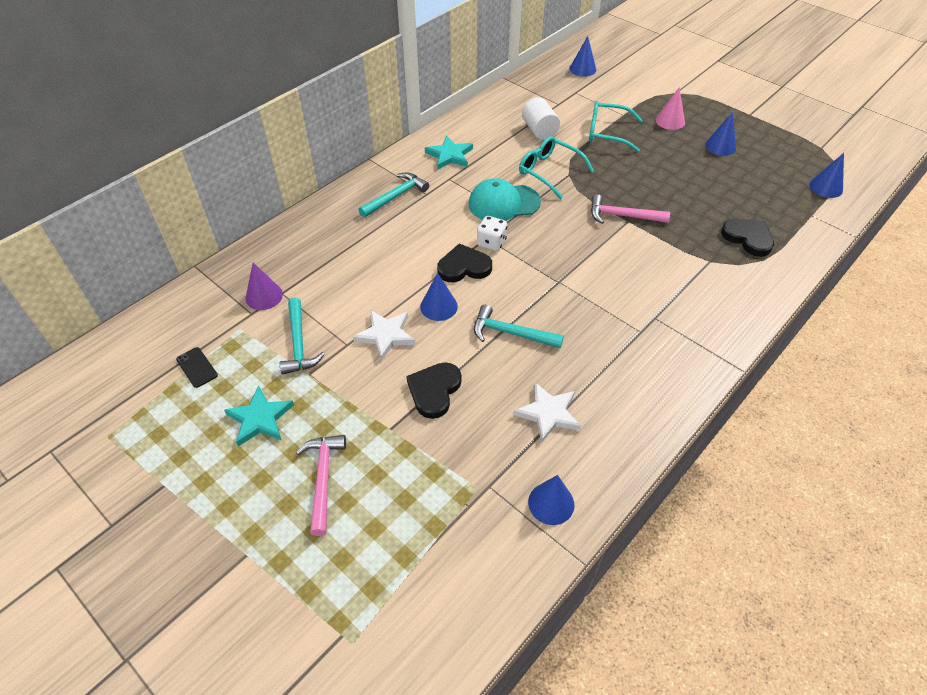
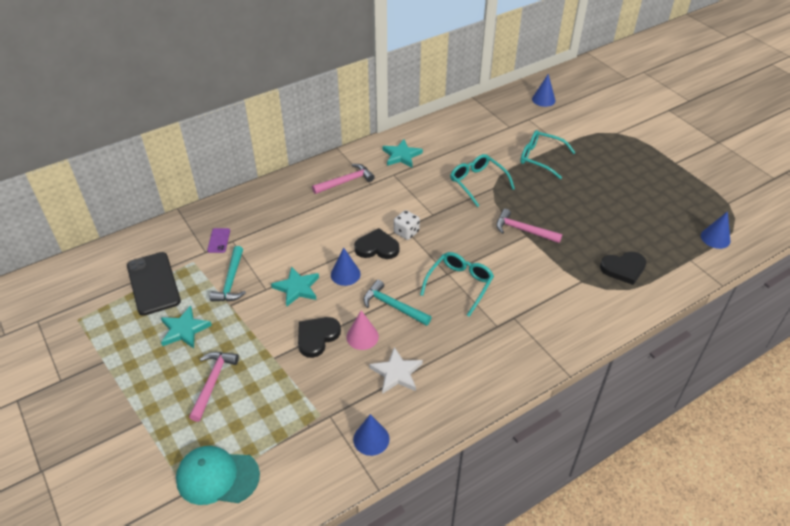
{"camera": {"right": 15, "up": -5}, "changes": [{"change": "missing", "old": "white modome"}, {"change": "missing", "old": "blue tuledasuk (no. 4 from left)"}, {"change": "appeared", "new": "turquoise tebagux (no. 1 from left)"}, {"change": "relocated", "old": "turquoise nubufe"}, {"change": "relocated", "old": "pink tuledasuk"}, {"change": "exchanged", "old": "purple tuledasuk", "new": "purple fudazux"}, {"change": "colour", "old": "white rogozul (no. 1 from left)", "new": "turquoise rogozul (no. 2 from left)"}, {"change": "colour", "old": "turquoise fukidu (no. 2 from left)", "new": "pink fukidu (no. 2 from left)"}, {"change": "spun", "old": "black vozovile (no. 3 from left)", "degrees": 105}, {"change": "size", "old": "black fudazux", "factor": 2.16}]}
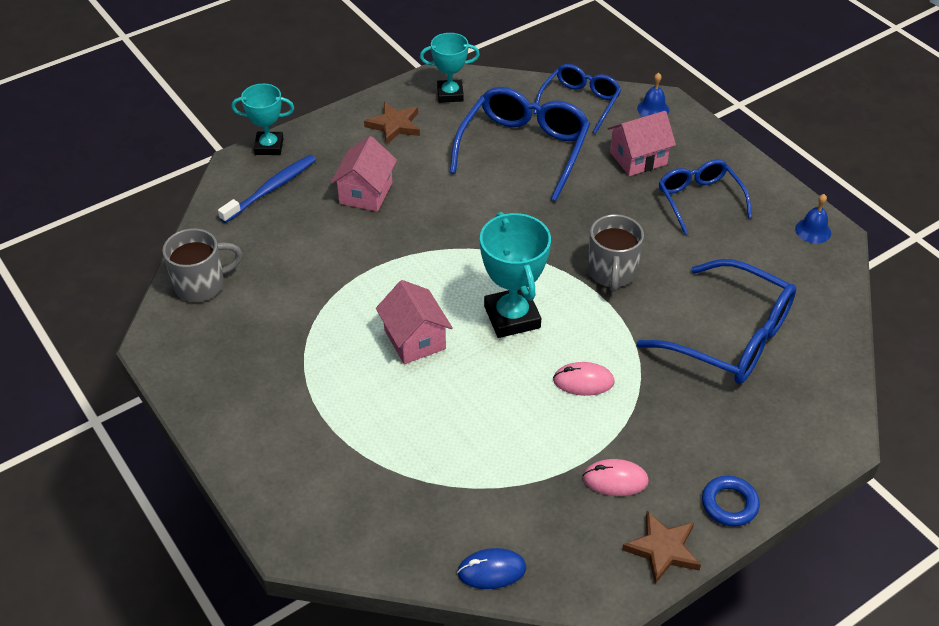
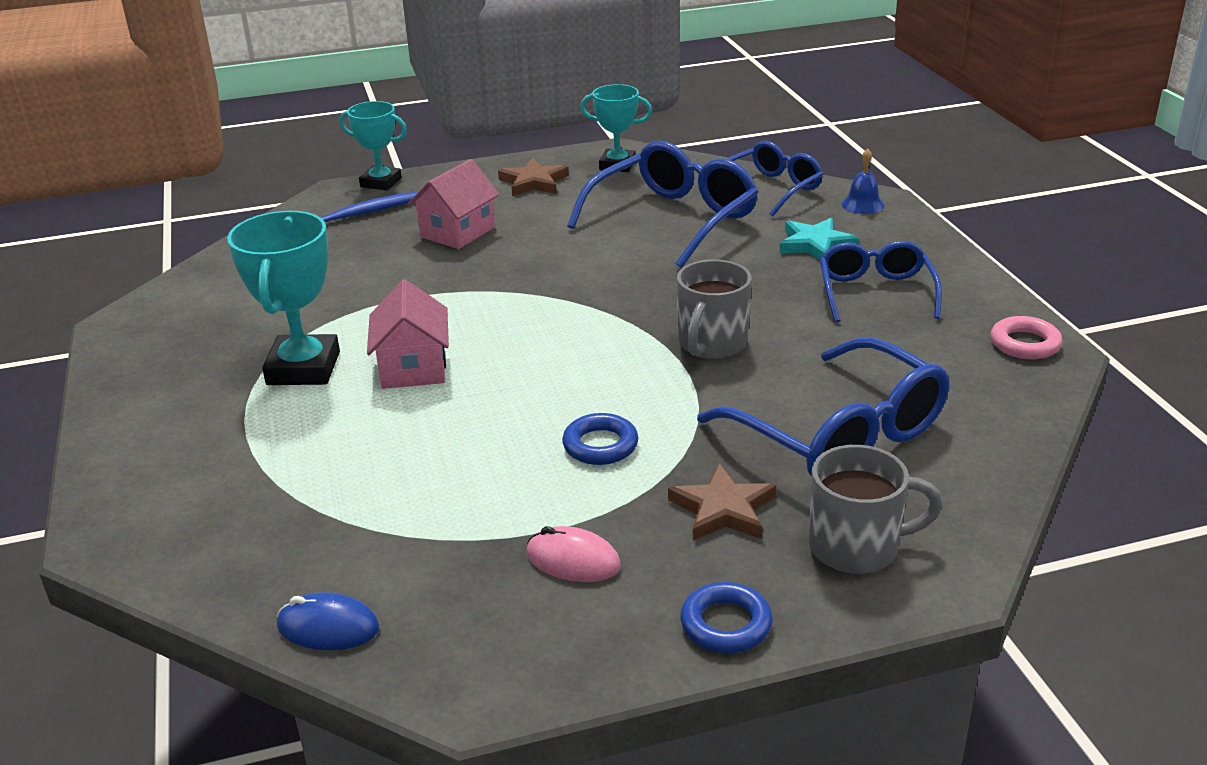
{"camera": {"right": 20, "up": -15}, "changes": [{"change": "relocated", "old": "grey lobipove (no. 1 from left in the first image)", "new": "grey lobipove (no. 2 from left)"}, {"change": "relocated", "old": "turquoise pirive (no. 3 from left in the first image)", "new": "turquoise pirive (no. 1 from left)"}, {"change": "relocated", "old": "brown rogozul (no. 2 from left)"}, {"change": "exchanged", "old": "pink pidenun (no. 1 from left)", "new": "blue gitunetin (no. 1 from left)"}, {"change": "exchanged", "old": "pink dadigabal (no. 3 from left)", "new": "turquoise rogozul"}, {"change": "exchanged", "old": "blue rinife (no. 2 from left)", "new": "pink gitunetin"}]}
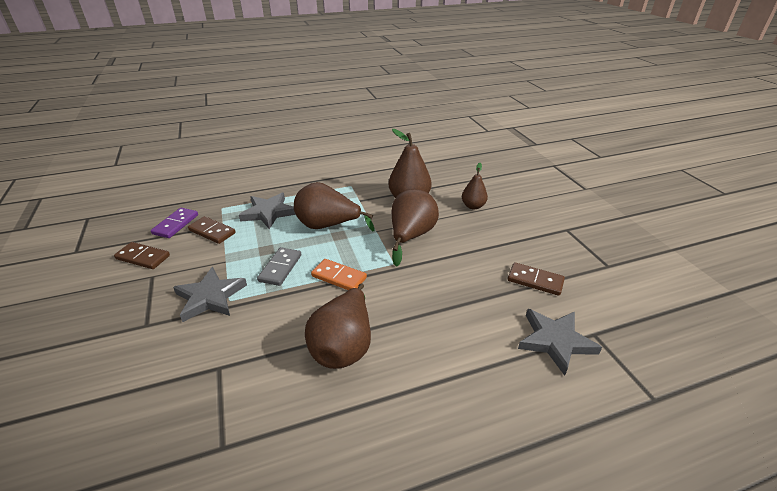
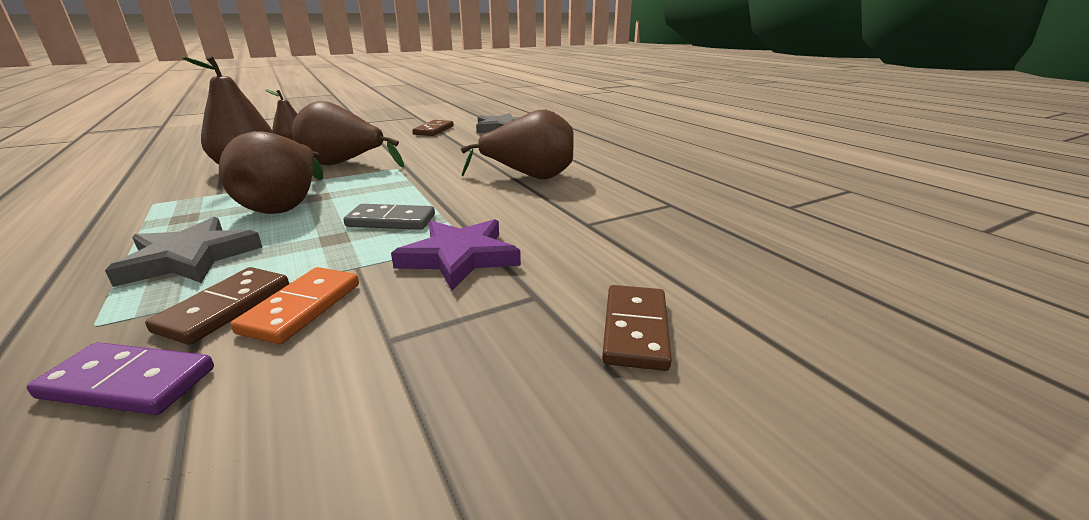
{"camera": {"right": -100, "up": -10}, "changes": [{"change": "relocated", "old": "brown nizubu (no. 1 from left in the first image)", "new": "brown nizubu (no. 3 from left)"}, {"change": "relocated", "old": "orange nizubu"}, {"change": "colour", "old": "grey rogozul (no. 1 from left)", "new": "purple rogozul"}]}
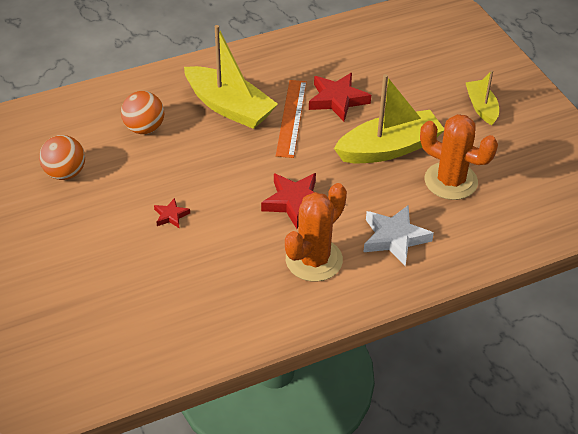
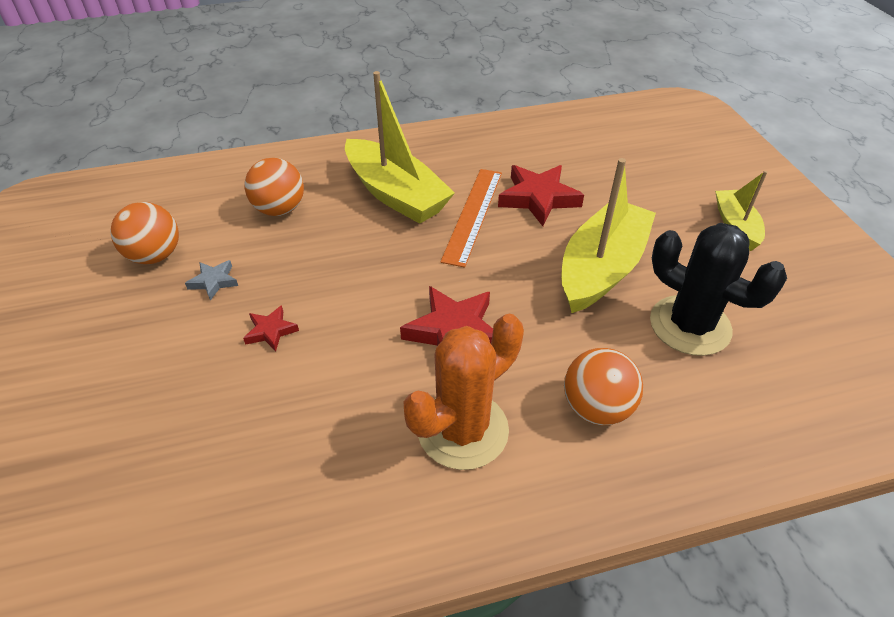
{"camera": {"right": 10, "up": 0}, "changes": [{"change": "appeared", "new": "grey rogozul"}, {"change": "exchanged", "old": "white rogozul", "new": "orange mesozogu (no. 3 from left)"}, {"change": "colour", "old": "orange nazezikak (no. 2 from left)", "new": "black nazezikak"}, {"change": "spun", "old": "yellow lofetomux (no. 2 from left)", "degrees": -45}]}
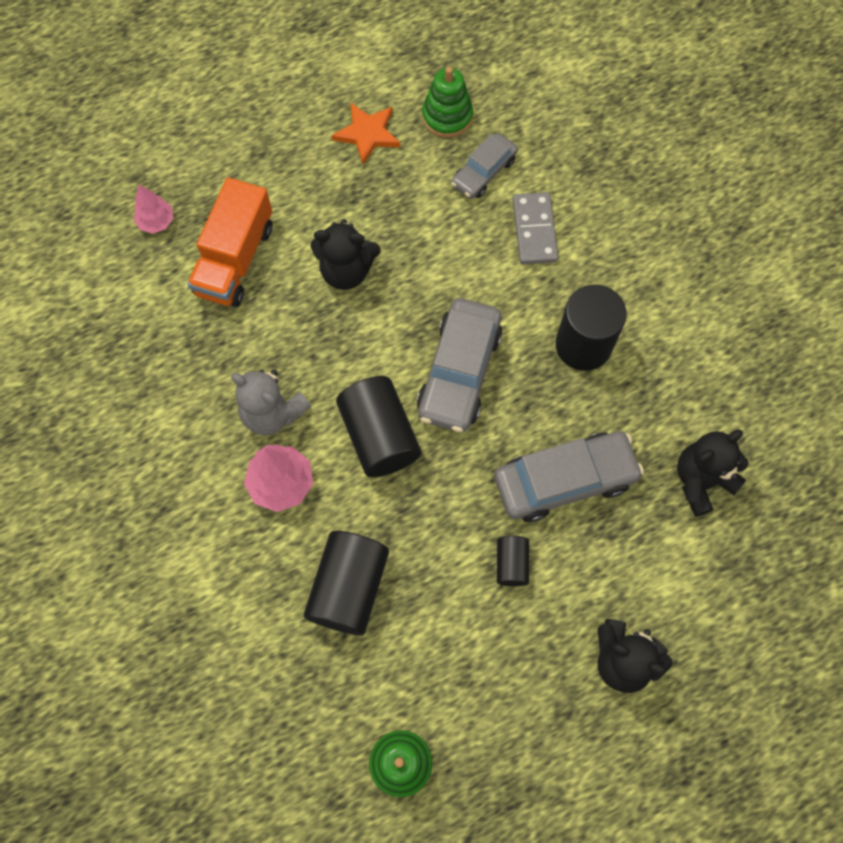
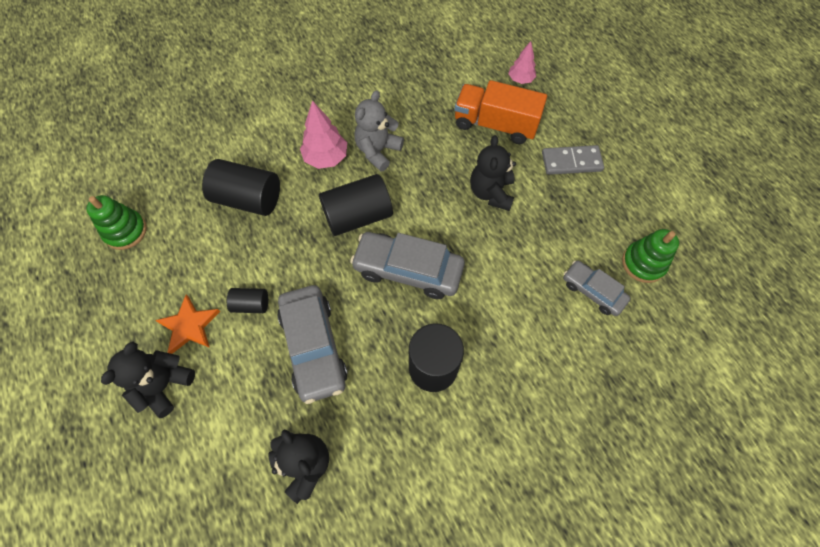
{"camera": {"right": 90, "up": -5}, "changes": [{"change": "relocated", "old": "orange rogozul"}, {"change": "relocated", "old": "grey nizubu"}]}
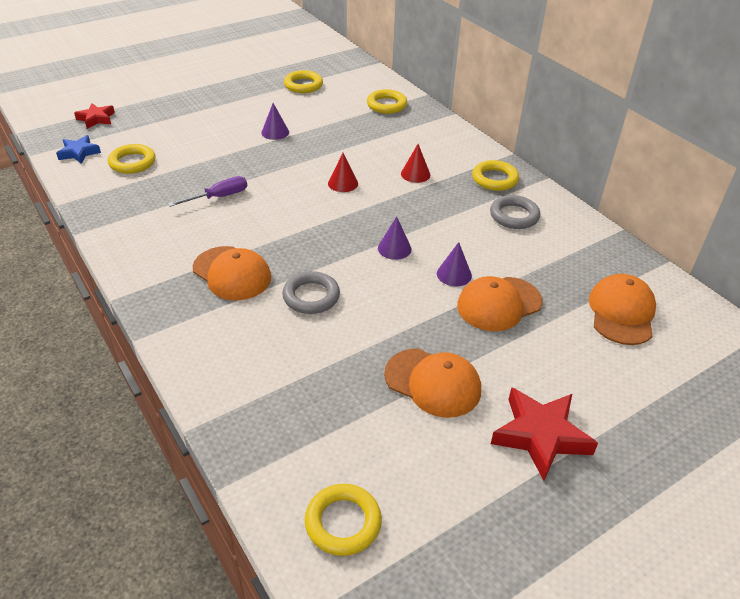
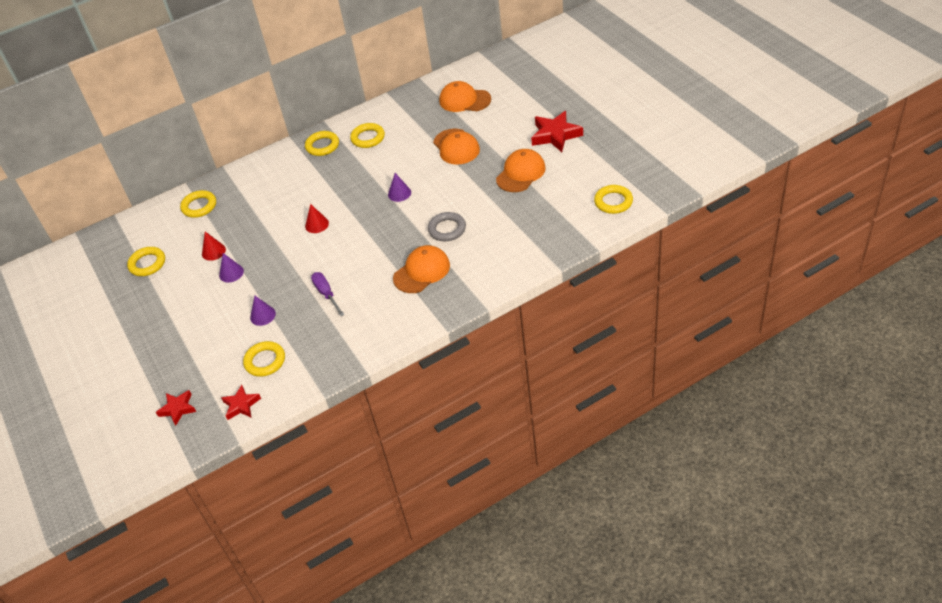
{"camera": {"right": -80, "up": 5}, "changes": [{"change": "relocated", "old": "red tuledasuk (no. 2 from left in the first image)", "new": "red tuledasuk (no. 1 from left)"}, {"change": "relocated", "old": "purple tuledasuk (no. 3 from left in the first image)", "new": "purple tuledasuk (no. 2 from left)"}, {"change": "colour", "old": "blue rogozul", "new": "red rogozul (no. 2 from left)"}, {"change": "colour", "old": "grey gitunetin (no. 2 from left)", "new": "yellow gitunetin (no. 5 from left)"}]}
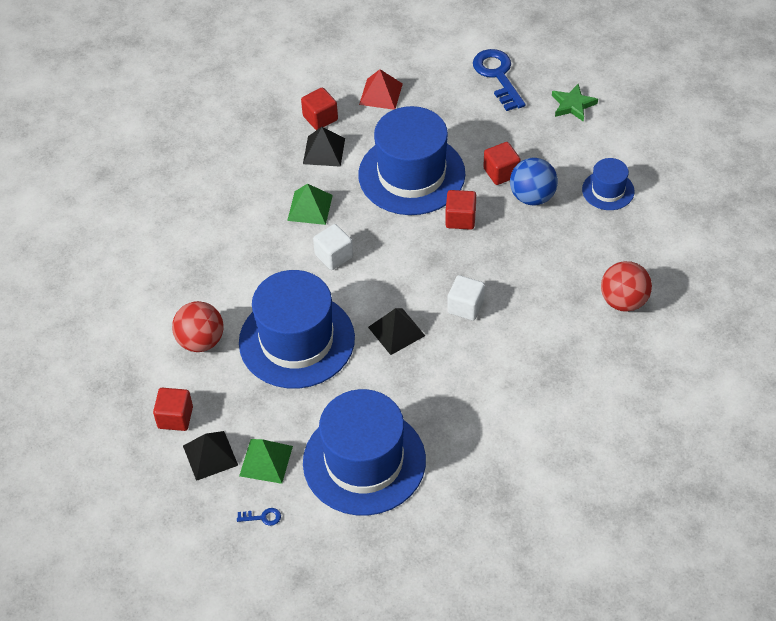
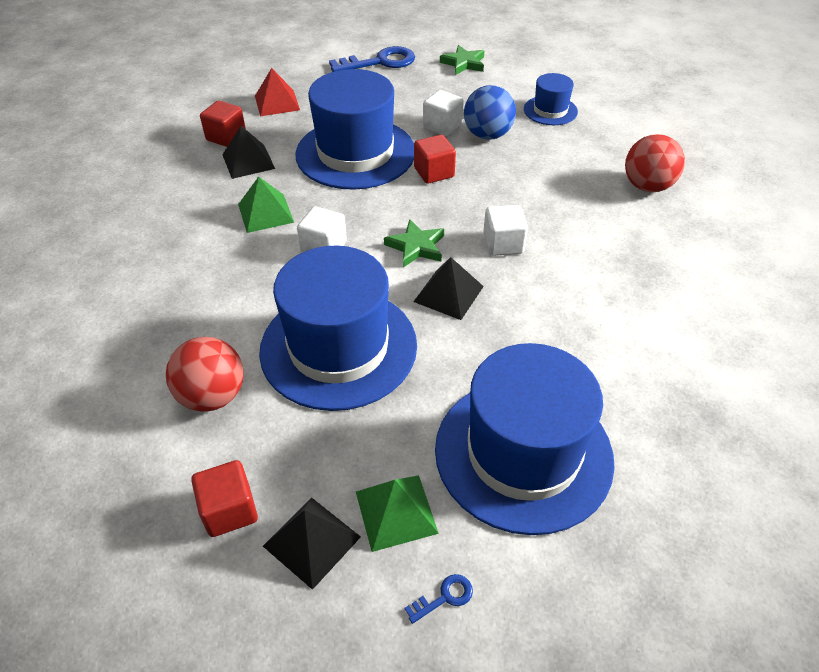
{"camera": {"right": -30, "up": -5}, "changes": [{"change": "appeared", "new": "green rogozul (no. 1 from left)"}, {"change": "colour", "old": "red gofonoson (no. 4 from left)", "new": "white gofonoson (no. 2 from left)"}, {"change": "spun", "old": "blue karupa (no. 2 from left in the first image)", "degrees": 120}]}
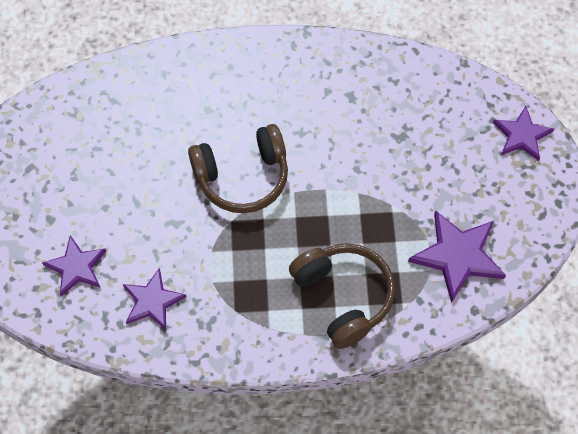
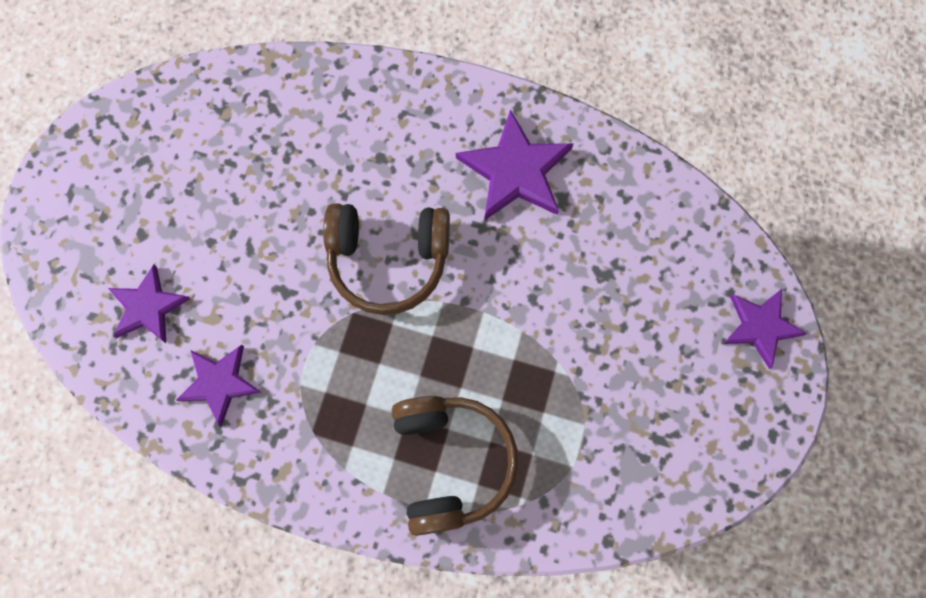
{"camera": {"right": 20, "up": 10}, "changes": [{"change": "relocated", "old": "purple rogozul (no. 3 from left)"}]}
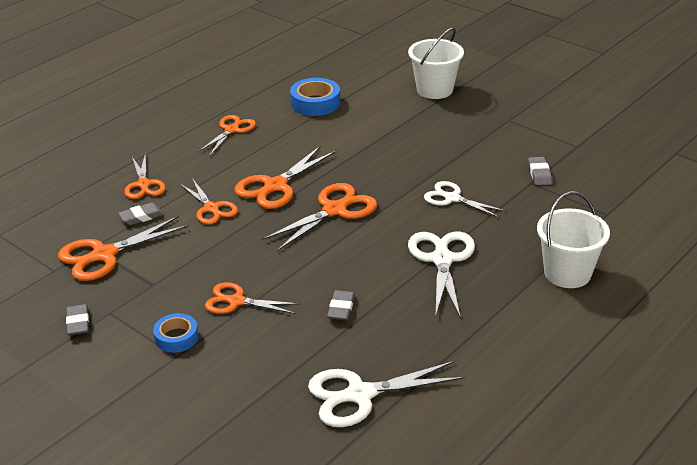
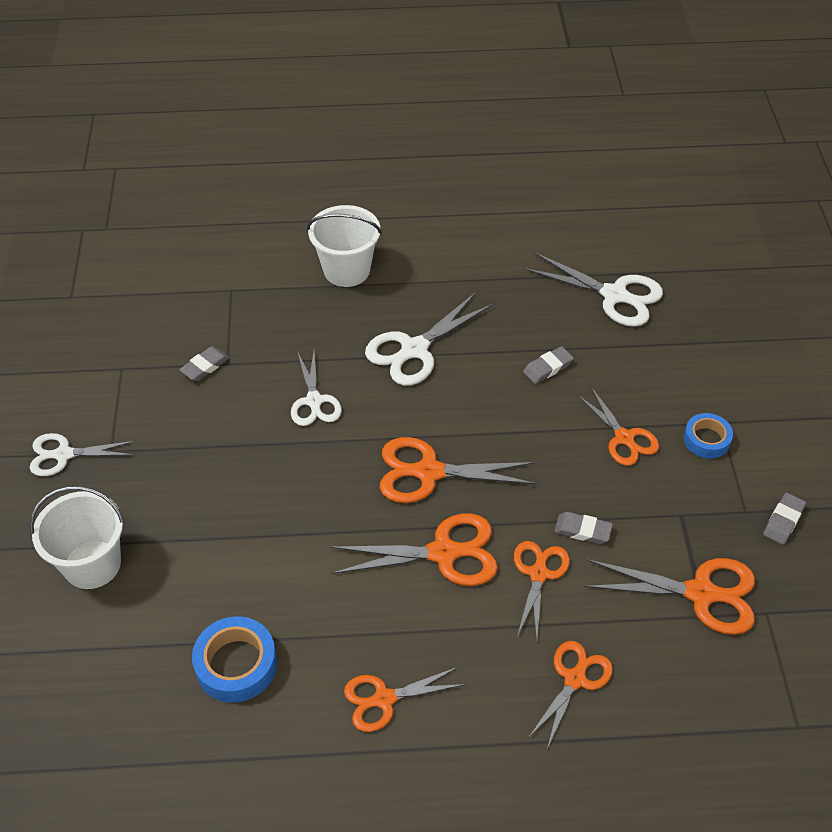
{"camera": {"right": -135, "up": 15}, "changes": [{"change": "appeared", "new": "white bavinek (no. 1 from left)"}, {"change": "relocated", "old": "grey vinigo (no. 2 from left in the first image)", "new": "grey vinigo (no. 3 from left)"}]}
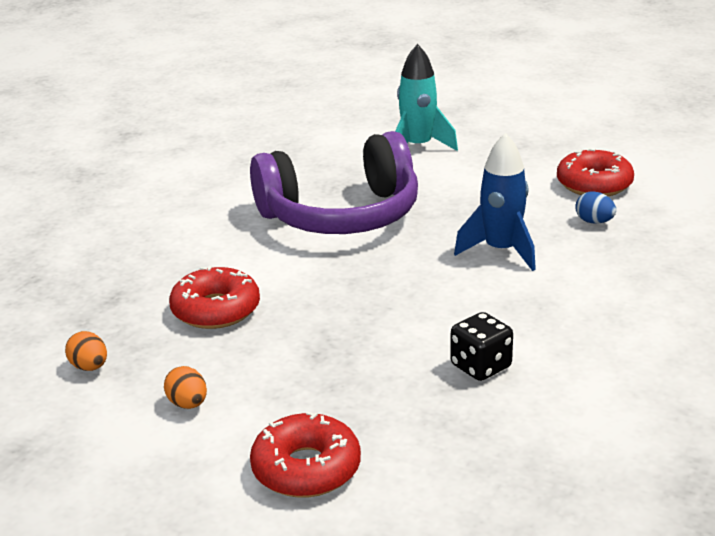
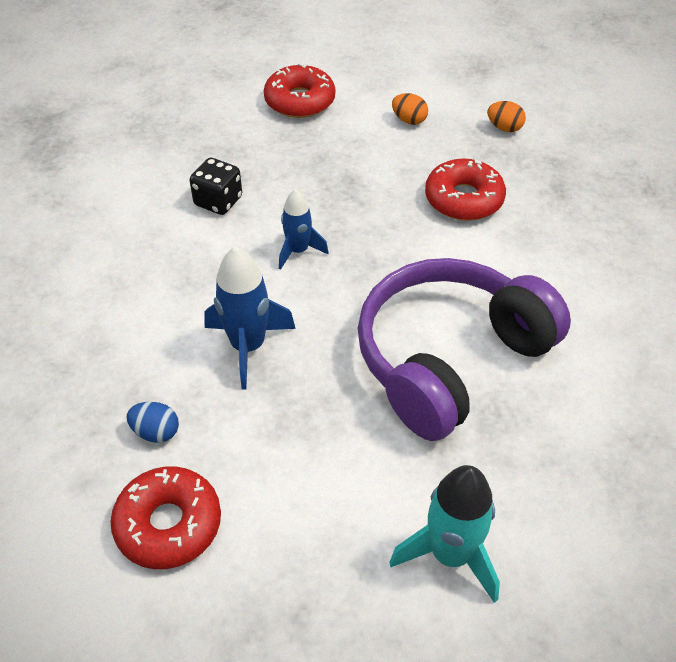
{"camera": {"right": 155, "up": 20}, "changes": [{"change": "appeared", "new": "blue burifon (no. 2 from left)"}]}
